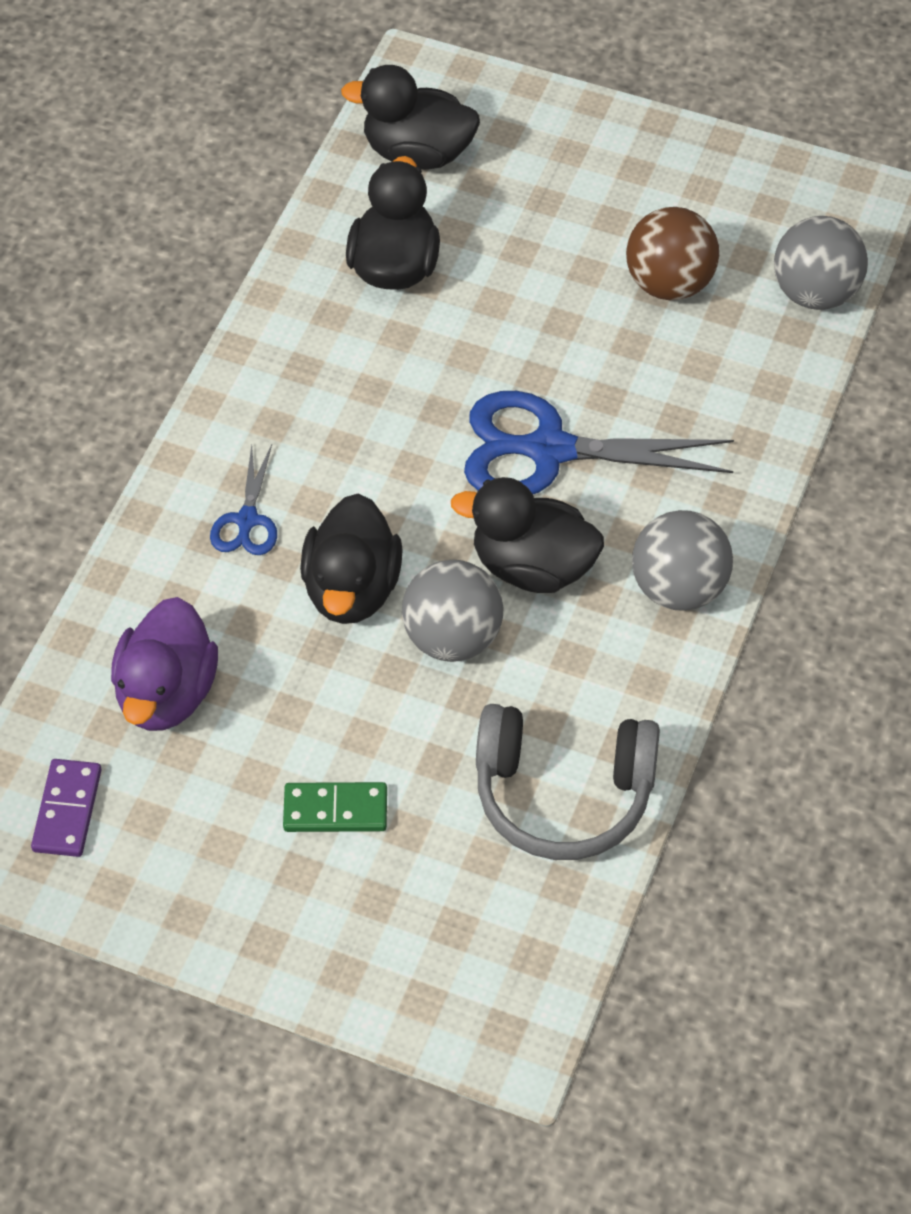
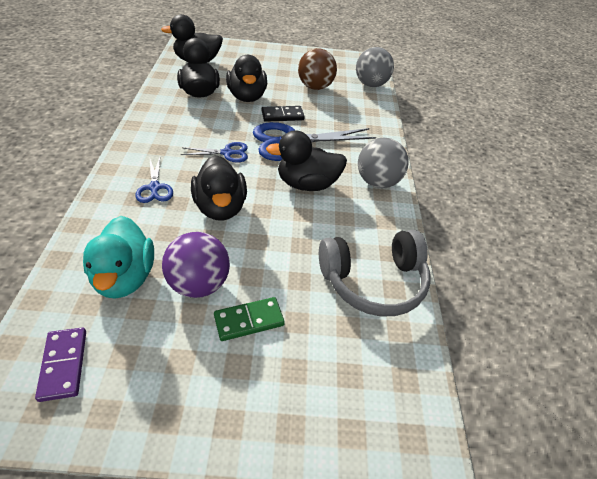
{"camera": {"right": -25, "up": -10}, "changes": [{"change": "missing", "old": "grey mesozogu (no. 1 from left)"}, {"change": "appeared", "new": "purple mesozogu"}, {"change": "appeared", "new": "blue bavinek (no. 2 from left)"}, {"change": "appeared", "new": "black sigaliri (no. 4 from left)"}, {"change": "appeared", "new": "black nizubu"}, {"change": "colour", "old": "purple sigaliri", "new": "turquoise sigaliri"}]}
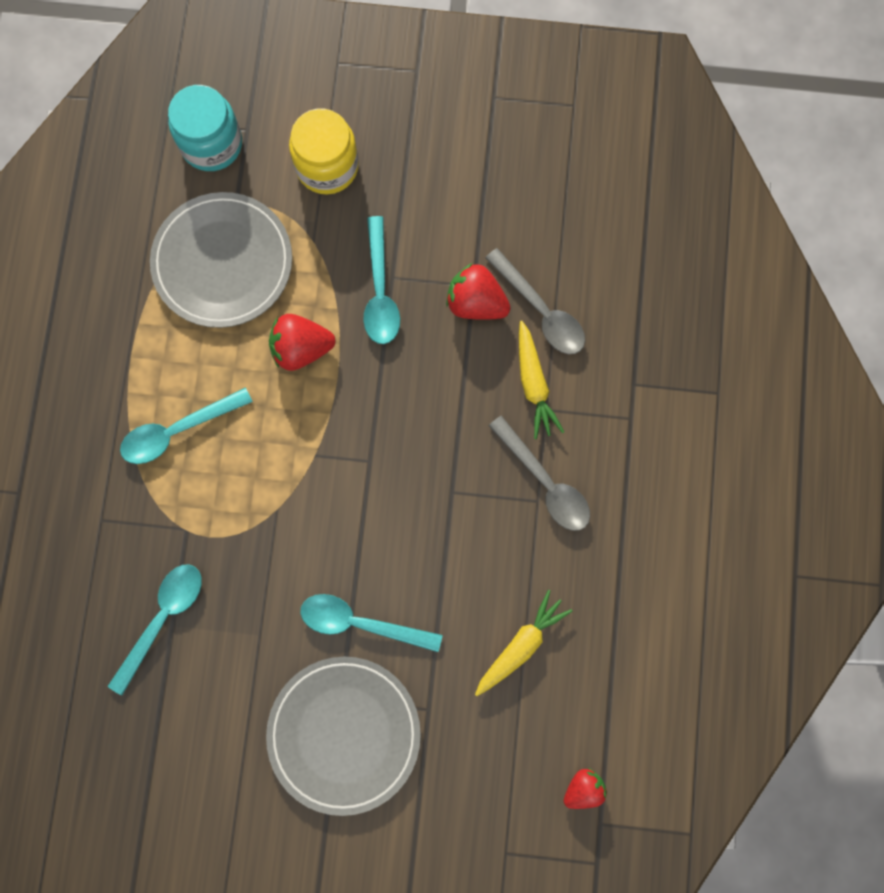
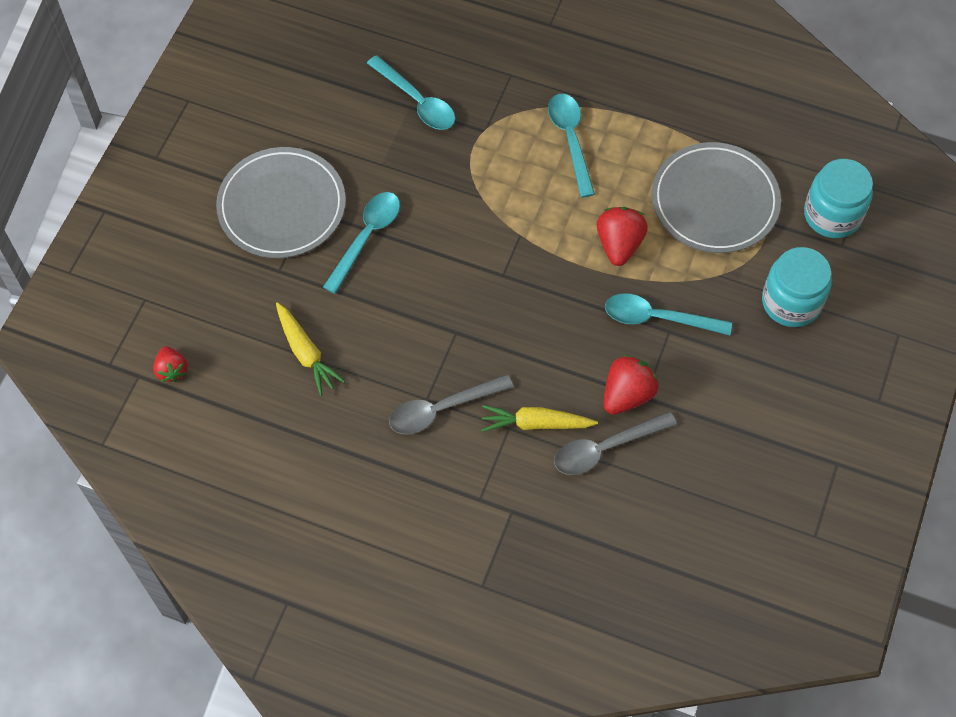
{"camera": {"right": 105, "up": -15}, "changes": [{"change": "colour", "old": "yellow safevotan", "new": "turquoise safevotan (no. 1 from left)"}]}
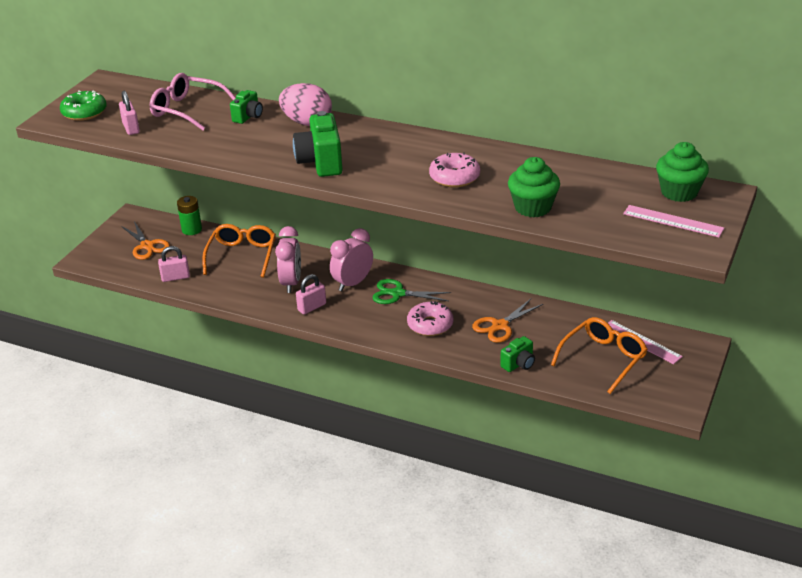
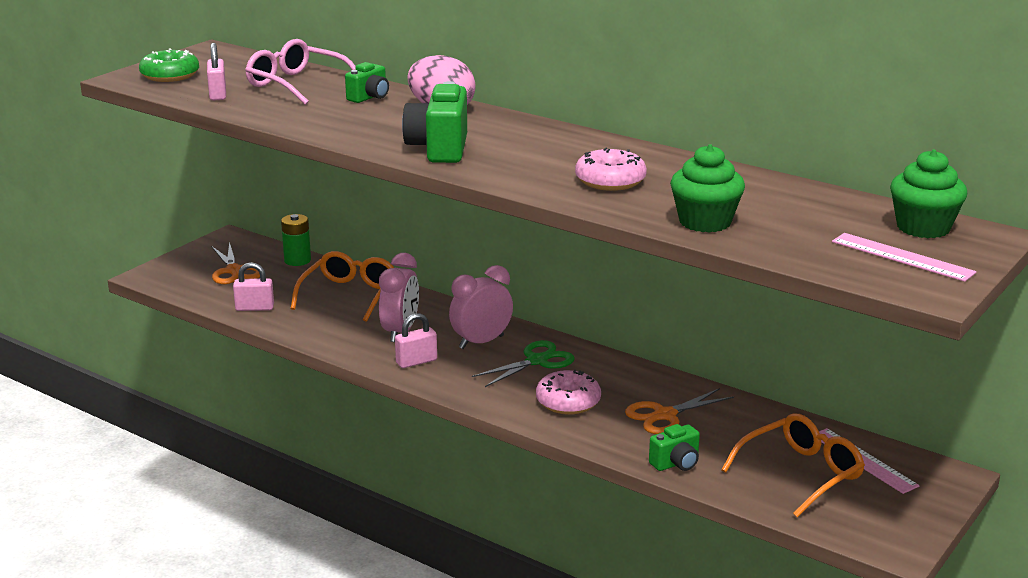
{"camera": {"right": 10, "up": -10}, "changes": [{"change": "spun", "old": "green bavinek", "degrees": 120}]}
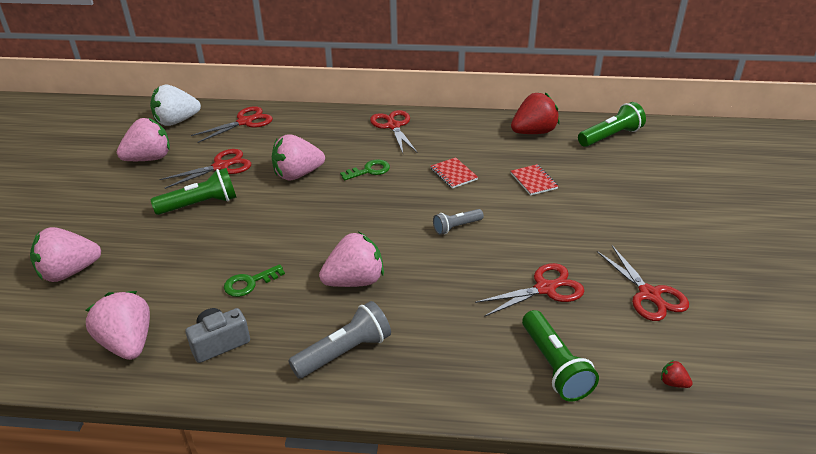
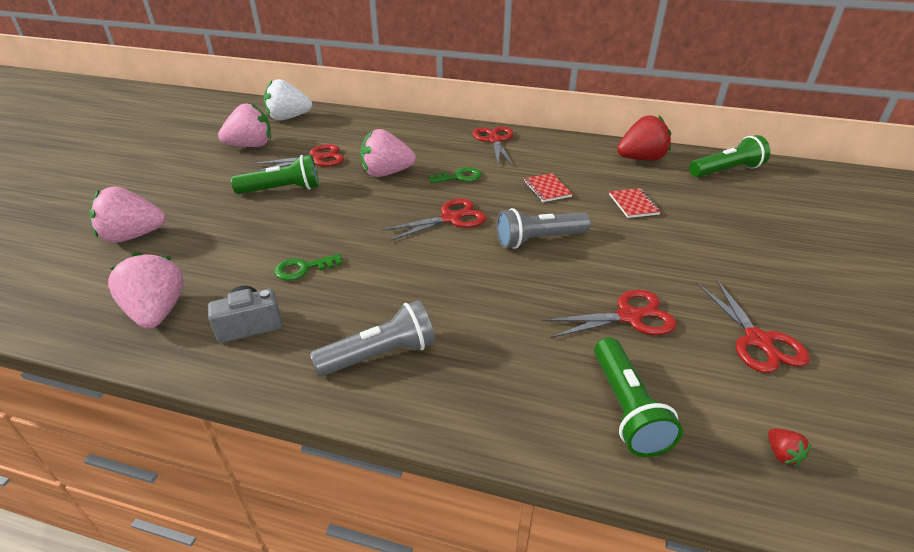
{"camera": {"right": 10, "up": 0}, "changes": [{"change": "missing", "old": "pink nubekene (no. 5 from left)"}, {"change": "relocated", "old": "red bavinek (no. 2 from left)"}, {"change": "spun", "old": "red nubekene (no. 2 from left)", "degrees": -150}, {"change": "size", "old": "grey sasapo (no. 2 from left)", "factor": 1.63}]}
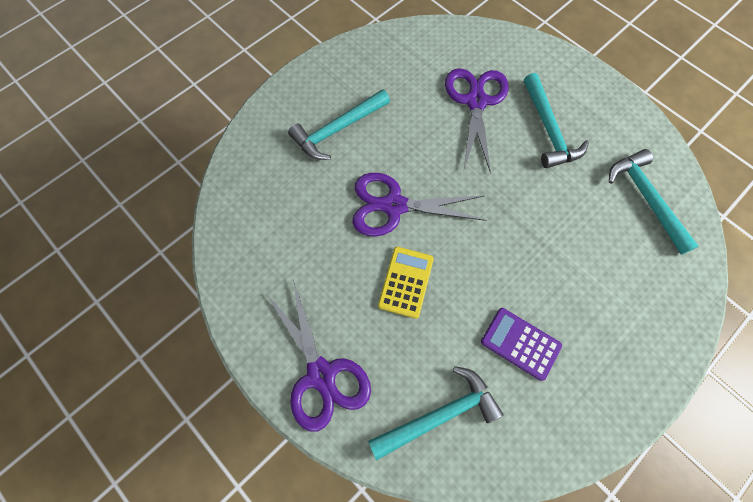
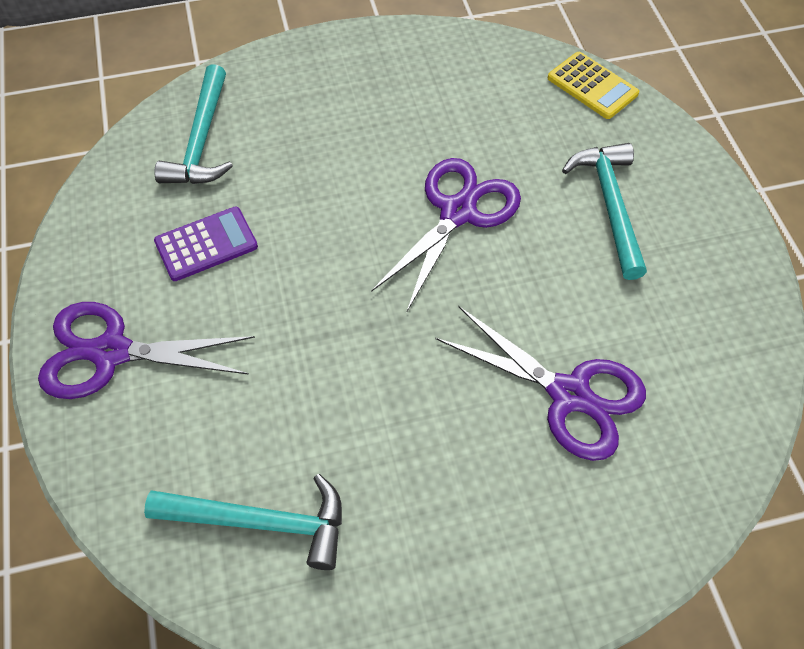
{"camera": {"right": 120, "up": -10}, "changes": [{"change": "missing", "old": "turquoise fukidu (no. 3 from left)"}, {"change": "relocated", "old": "purple bavinek (no. 1 from left)"}, {"change": "relocated", "old": "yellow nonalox"}]}
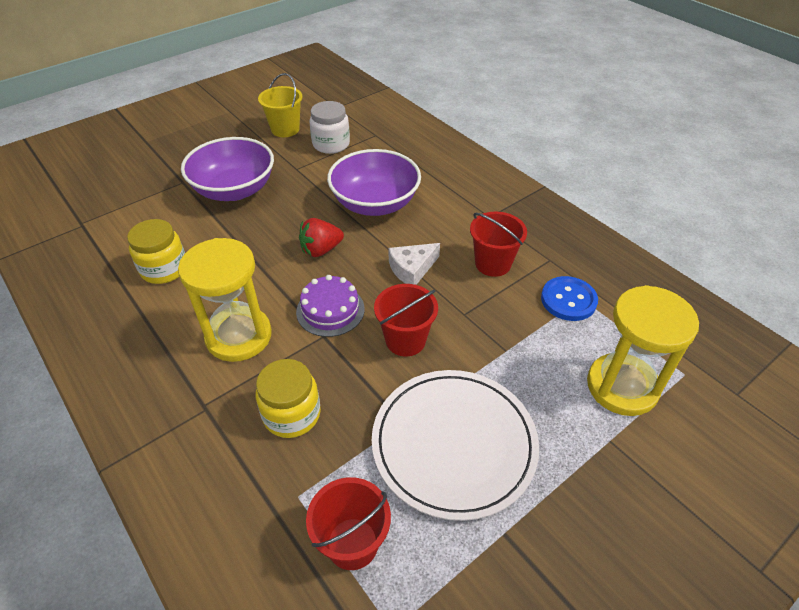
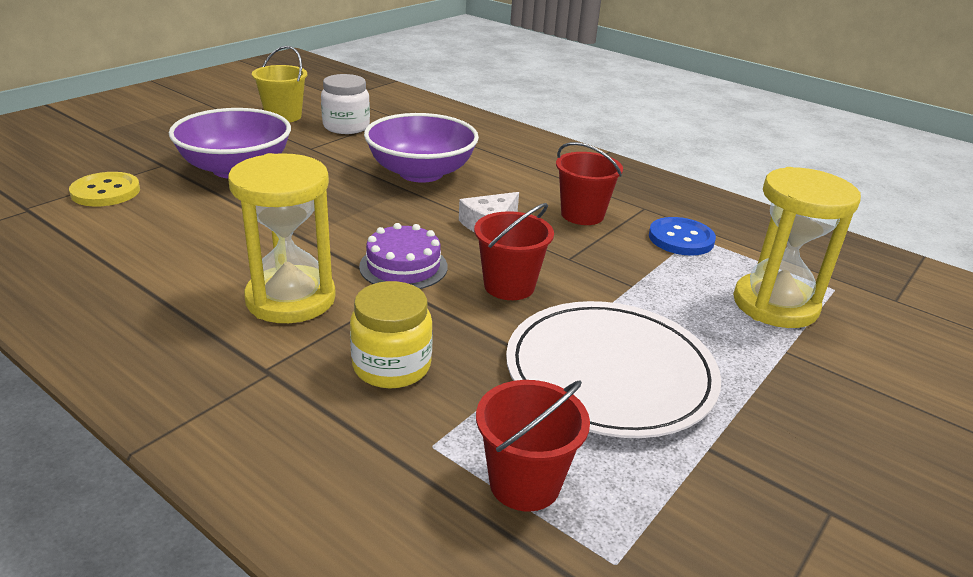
{"camera": {"right": -15, "up": -15}, "changes": [{"change": "missing", "old": "yellow safevotan (no. 1 from left)"}, {"change": "missing", "old": "red nubekene"}, {"change": "appeared", "new": "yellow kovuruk"}]}
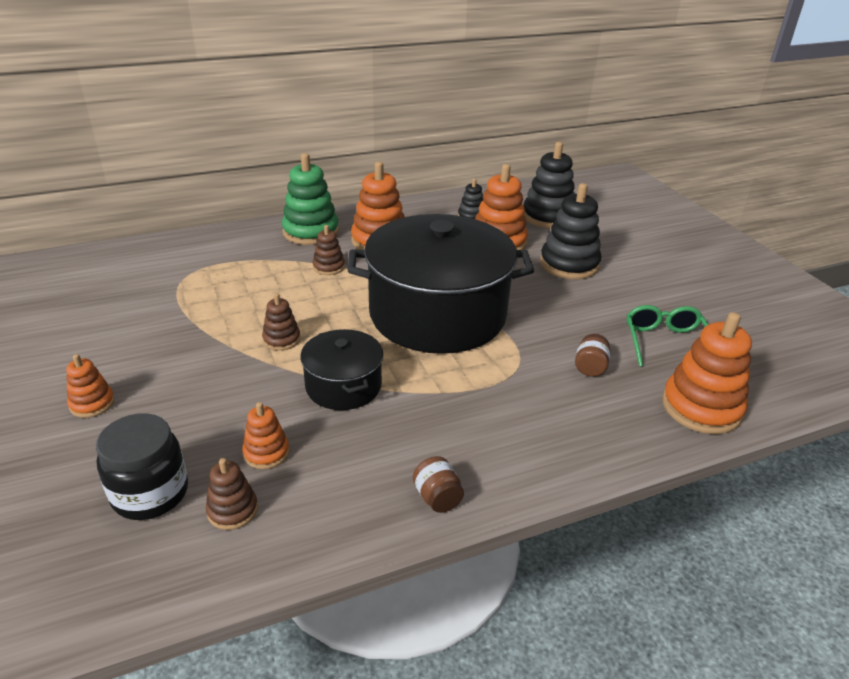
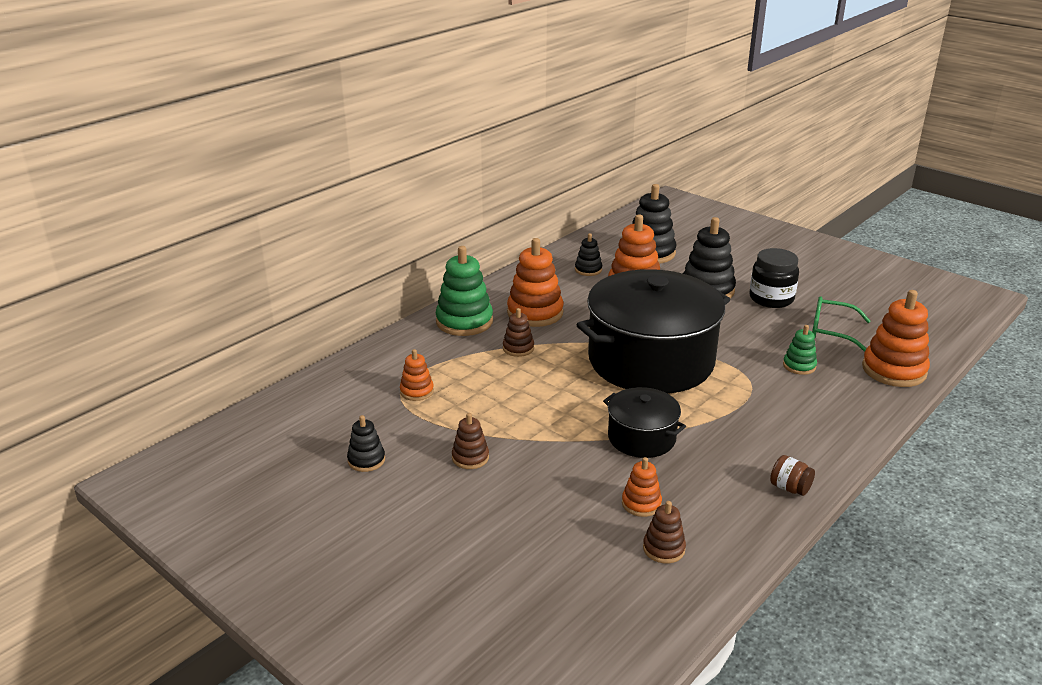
{"camera": {"right": -25, "up": -5}, "changes": [{"change": "appeared", "new": "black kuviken (no. 1 from left)"}, {"change": "relocated", "old": "orange kuviken (no. 1 from left)"}, {"change": "relocated", "old": "black safevotan"}, {"change": "relocated", "old": "brown kuviken (no. 2 from left in the first image)", "new": "brown kuviken (no. 1 from left)"}, {"change": "exchanged", "old": "brown safevotan (no. 2 from left)", "new": "green kuviken (no. 2 from left)"}, {"change": "spun", "old": "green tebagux", "degrees": -45}]}
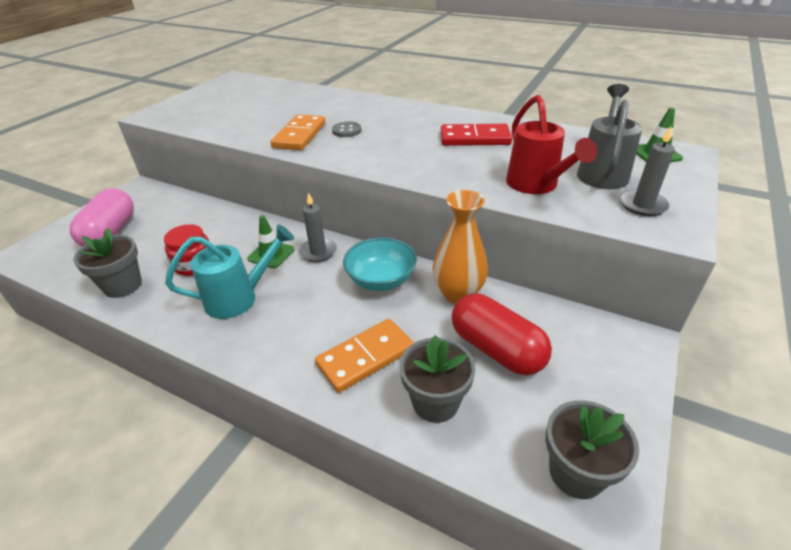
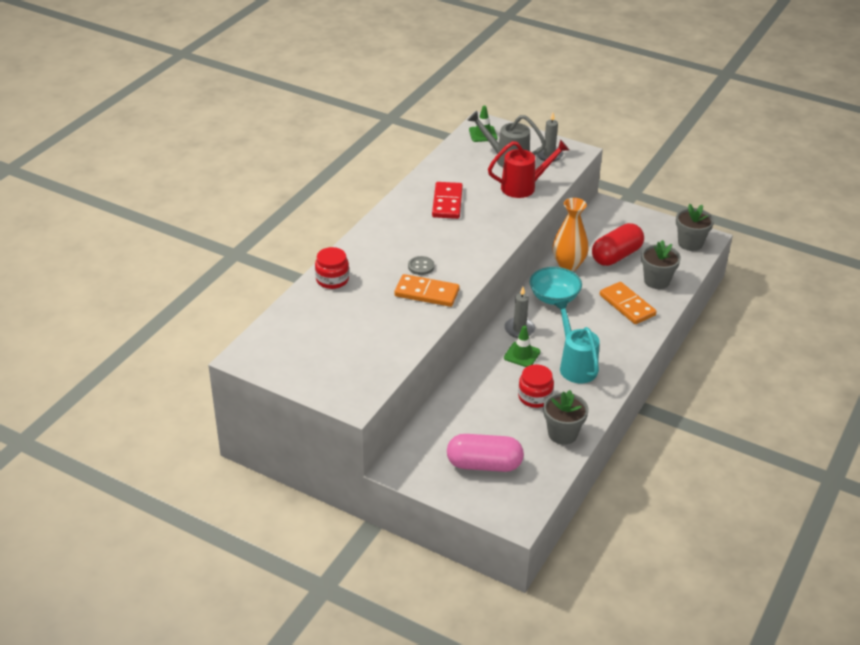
{"camera": {"right": -90, "up": 0}, "changes": [{"change": "appeared", "new": "red safevotan (no. 1 from left)"}]}
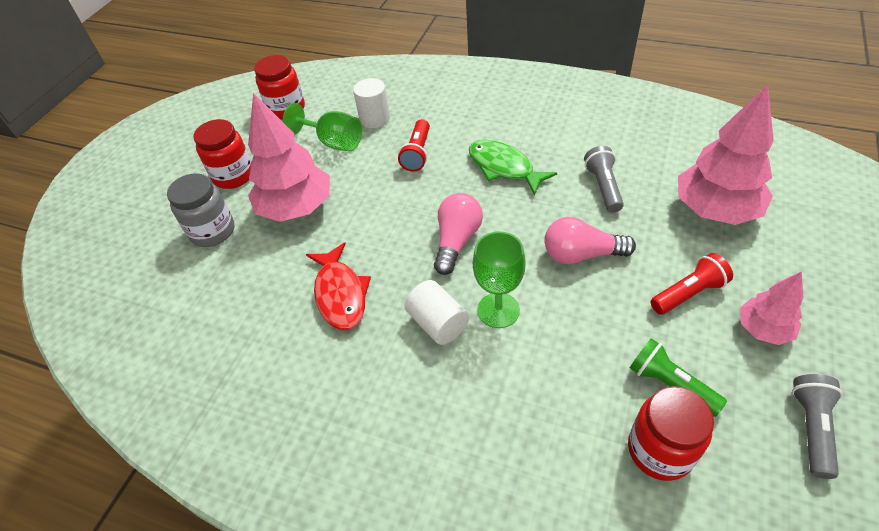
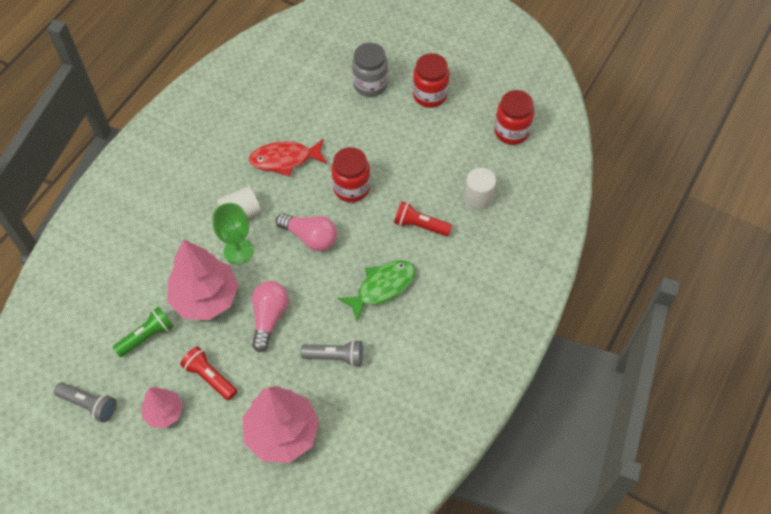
{"camera": {"right": 95, "up": 10}, "changes": [{"change": "missing", "old": "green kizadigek (no. 1 from left)"}, {"change": "relocated", "old": "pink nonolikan (no. 1 from left in the first image)", "new": "pink nonolikan (no. 2 from left)"}, {"change": "relocated", "old": "red safevotan (no. 3 from left in the first image)", "new": "red safevotan (no. 1 from left)"}, {"change": "spun", "old": "red sasapo (no. 2 from left in the first image)", "degrees": 150}]}
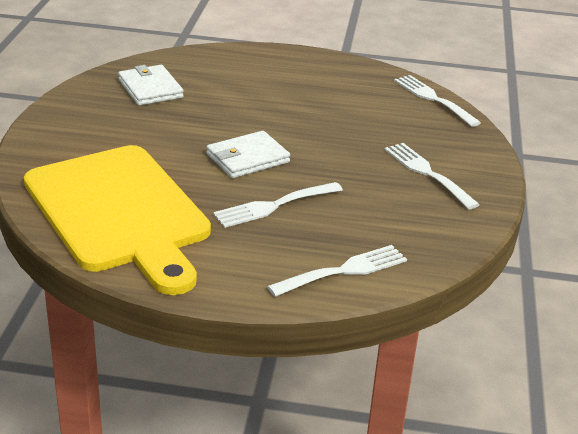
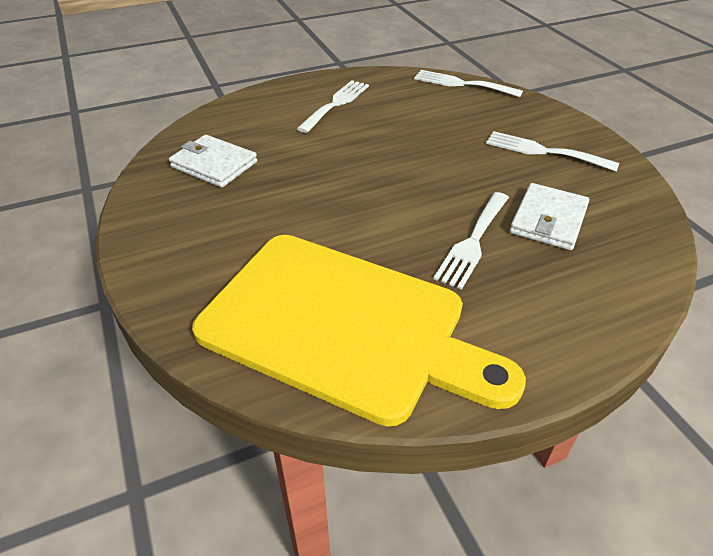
{"camera": {"right": -30, "up": 10}, "changes": [{"change": "relocated", "old": "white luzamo (no. 2 from left)"}, {"change": "relocated", "old": "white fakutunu (no. 2 from left in the first image)", "new": "white fakutunu (no. 1 from left)"}]}
